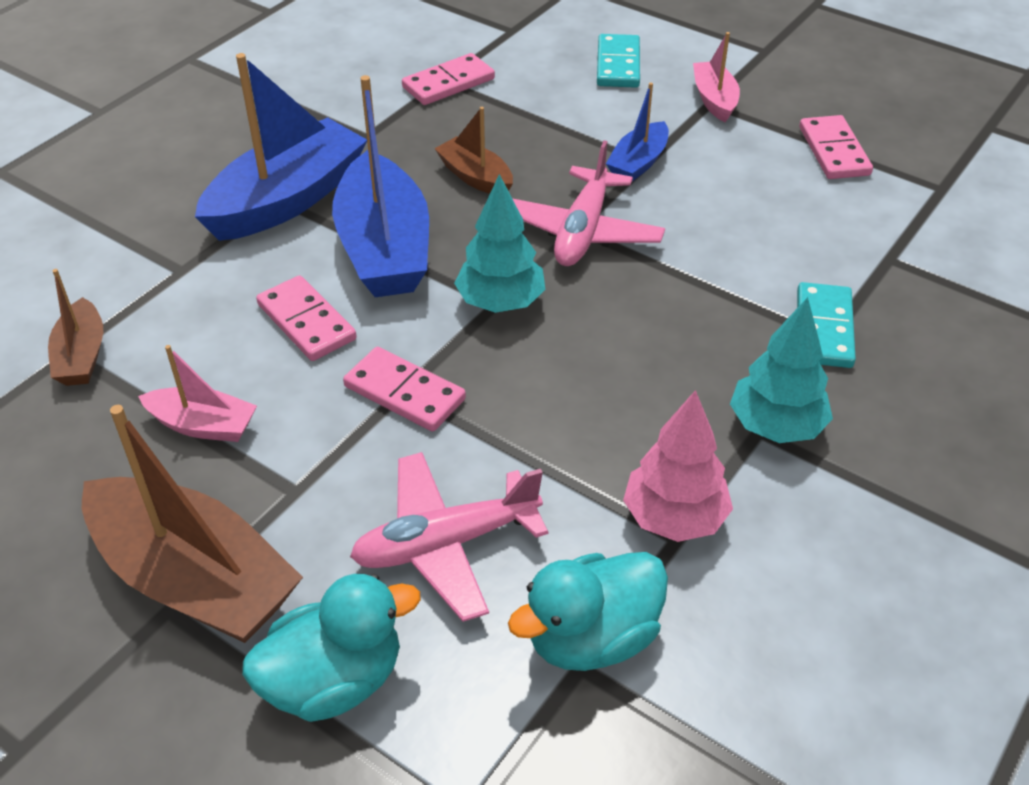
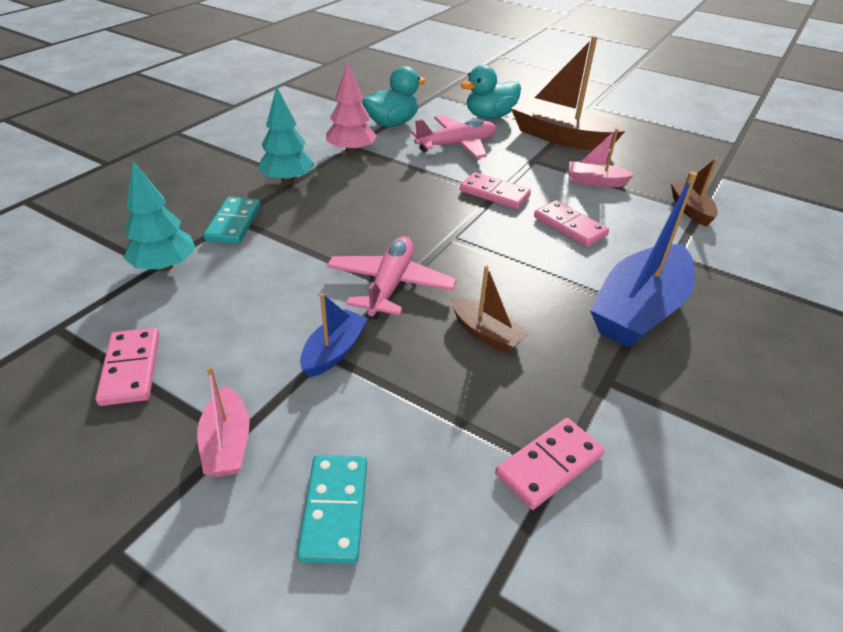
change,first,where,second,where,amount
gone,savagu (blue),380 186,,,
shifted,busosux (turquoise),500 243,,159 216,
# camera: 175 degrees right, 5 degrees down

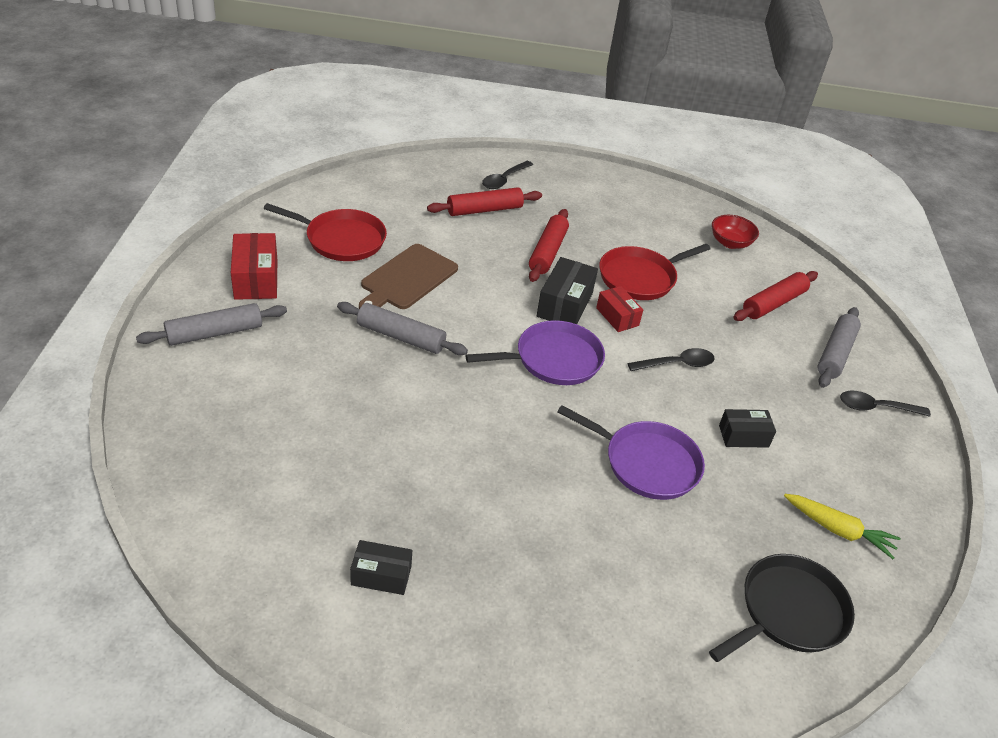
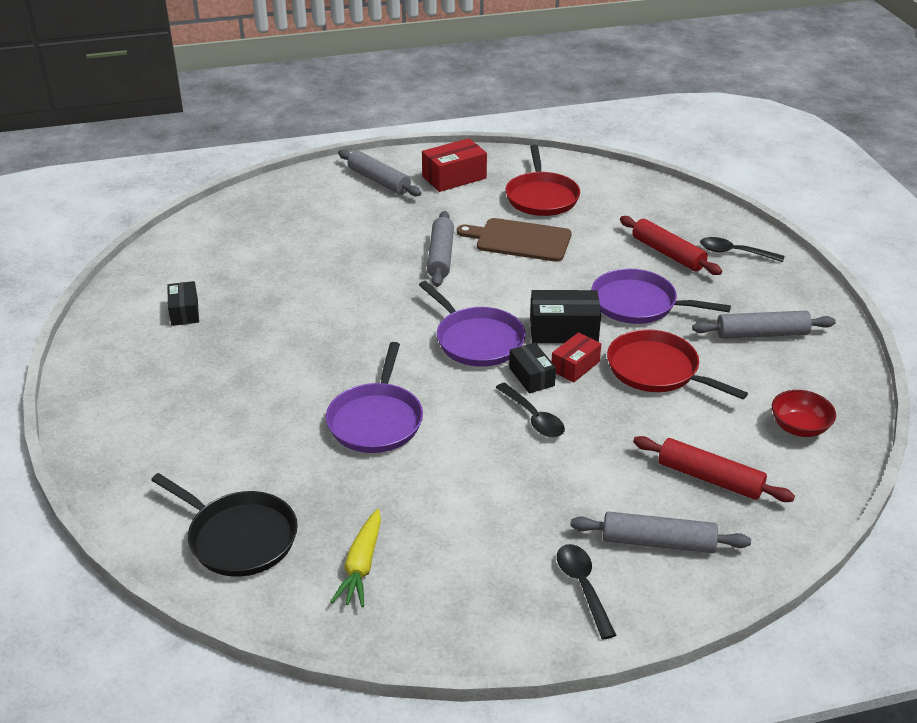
change,first,where,second,where,amount
new,,,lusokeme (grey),764 325,
shifted,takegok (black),747 428,,532 368,
swapped,lusokeme (red),549 245,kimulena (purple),661 296,
# camera: 75 degrees right, 5 degrees down

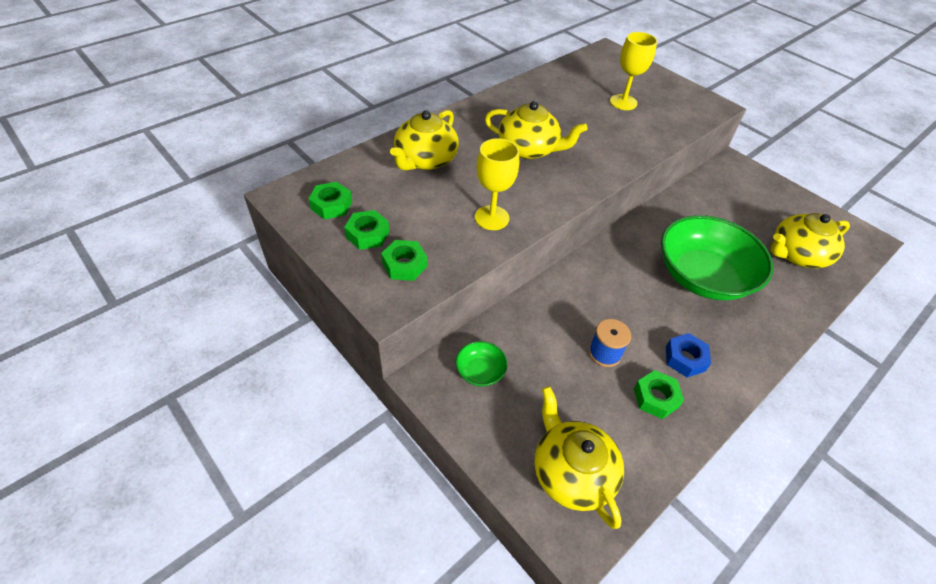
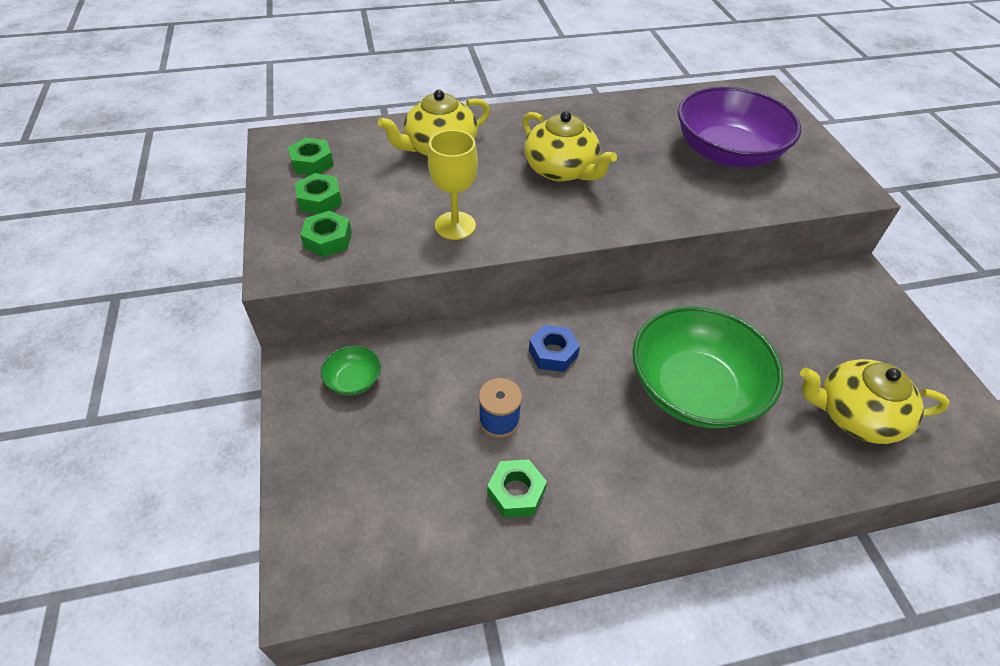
change,first,where,second,where,amount
gone,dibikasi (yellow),579 457,,,
shifted,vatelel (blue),688 355,,554 348,
swapped,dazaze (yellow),633 71,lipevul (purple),739 126,
# camera: 30 degrees right, 0 degrees up

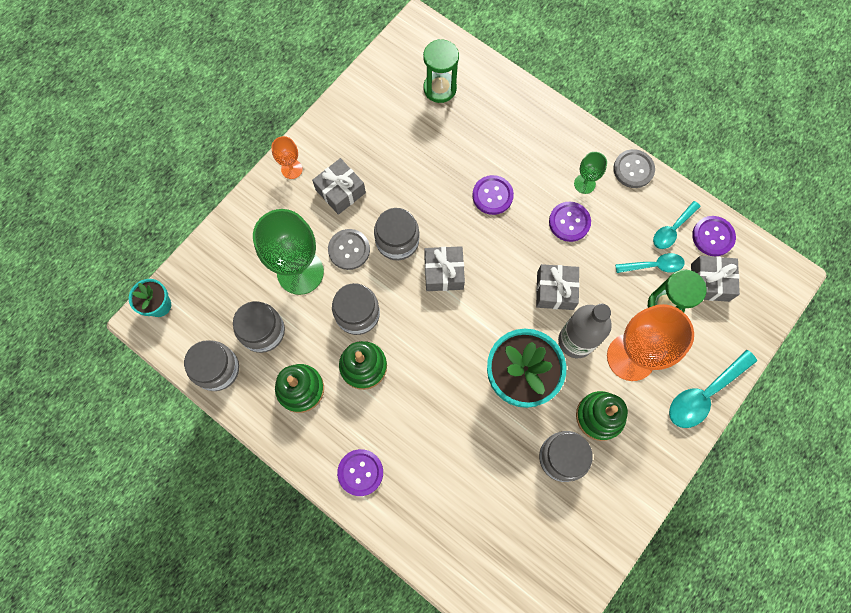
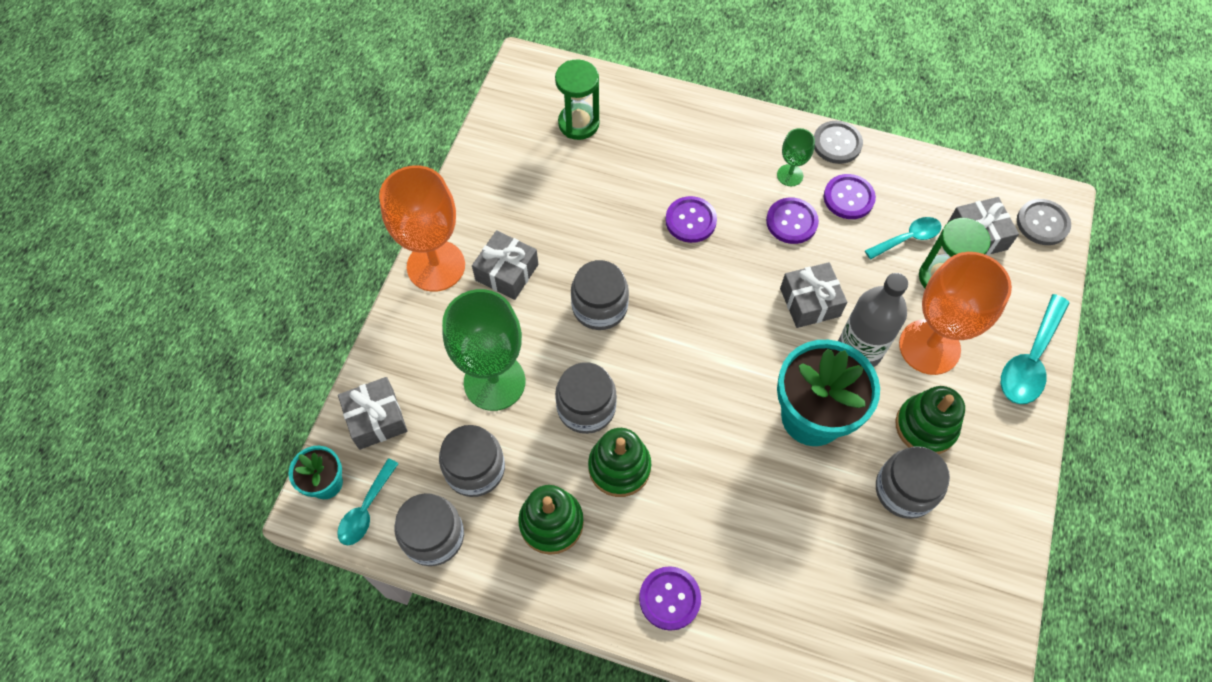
change,first,where,second,where,amount
shifted,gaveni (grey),349 249,,1044 222,
shifted,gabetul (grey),444 268,,373 413,
shifted,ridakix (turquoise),677 225,,368 501,
shifted,gaveni (purple),714 236,,850 196,
scaled,dazaze (orange),287 157,,422 228,x2.10
# camera: 20 degrees left, 10 degrees down

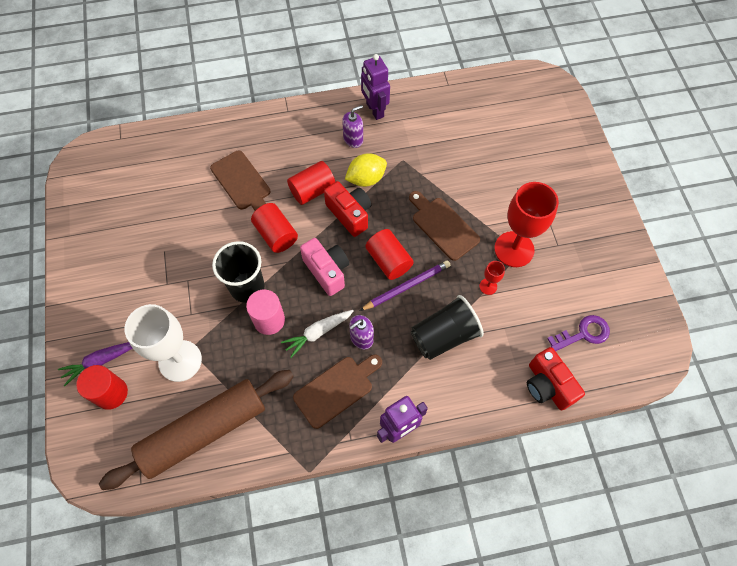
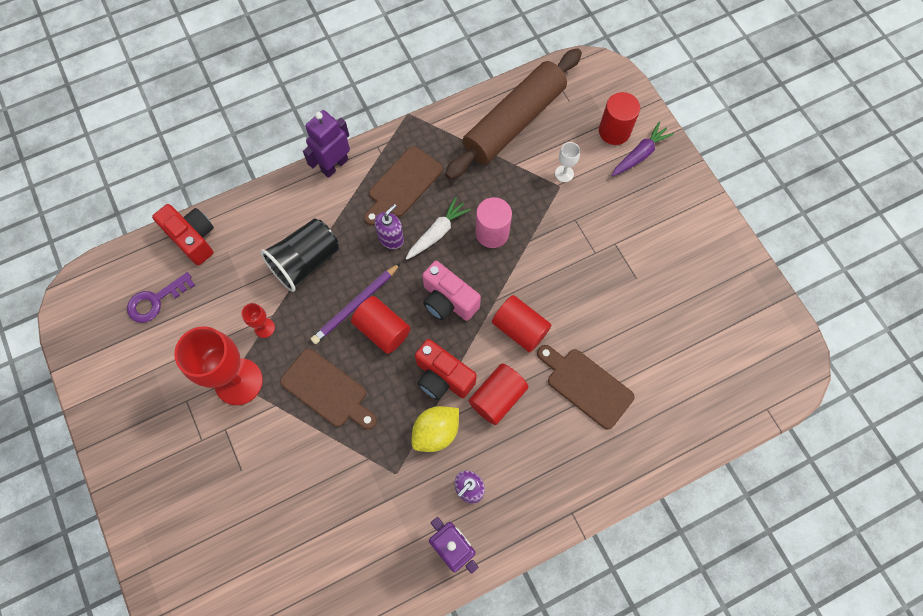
change,first,where,second,where,amount
gone,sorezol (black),238 272,,,
scaled,dazaze (white),163 343,,567 162,x0.44
# camera: 165 degrees right, 5 degrees up

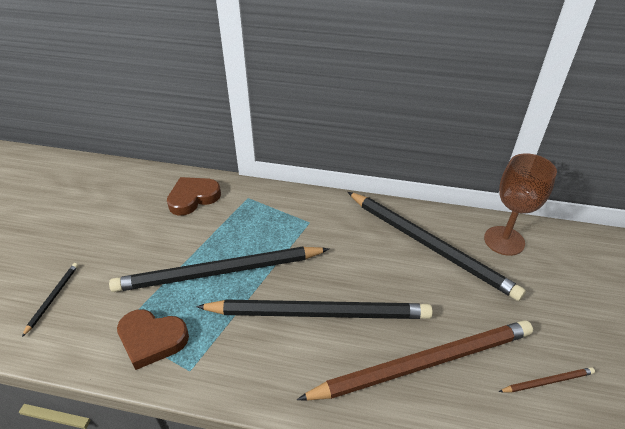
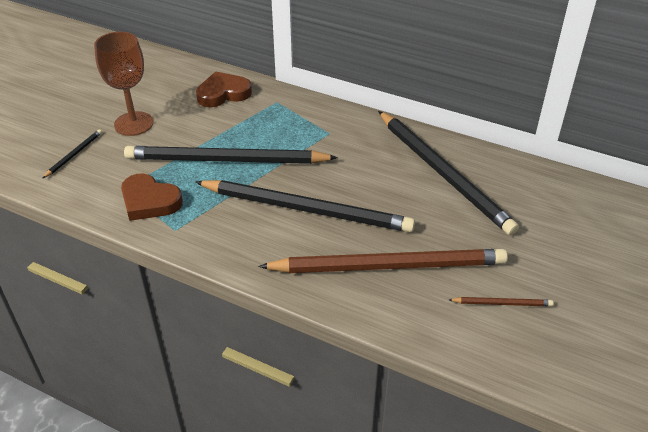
change,first,where,second,where,amount
shifted,dazaze (brown),520 205,,123 84,
# camera: 15 degrees right, 0 degrees up

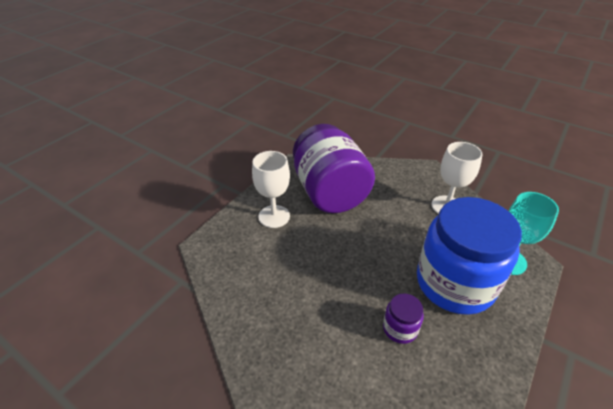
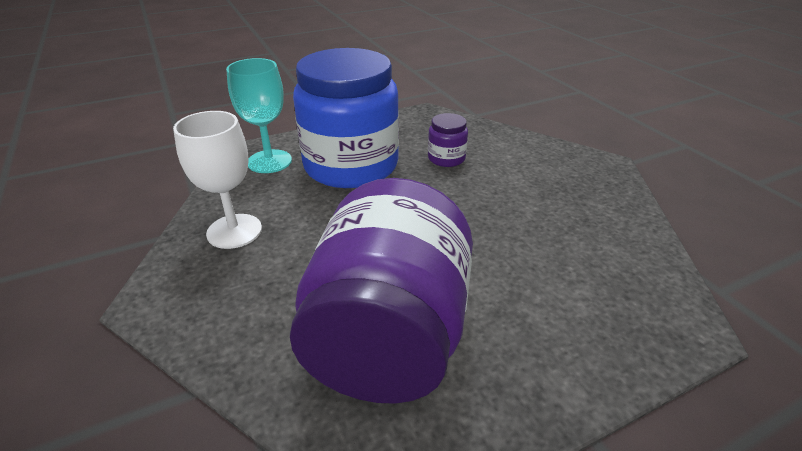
change,first,where,second,where,amount
gone,dazaze (white),271 189,,,
# camera: 150 degrees left, 5 degrees down

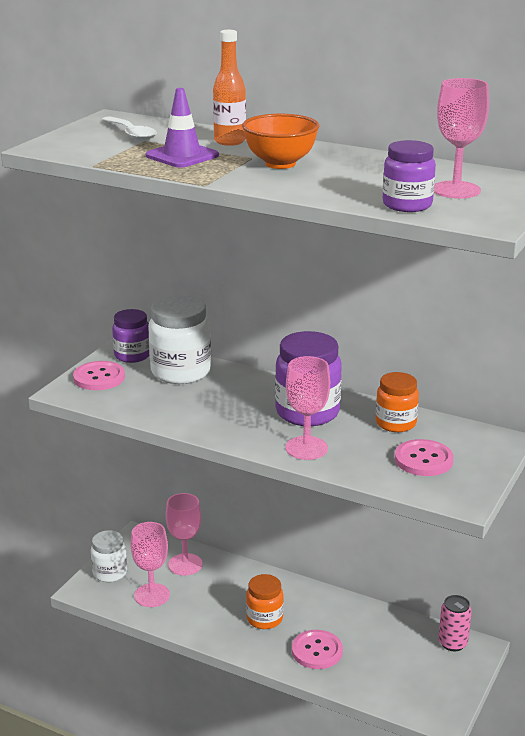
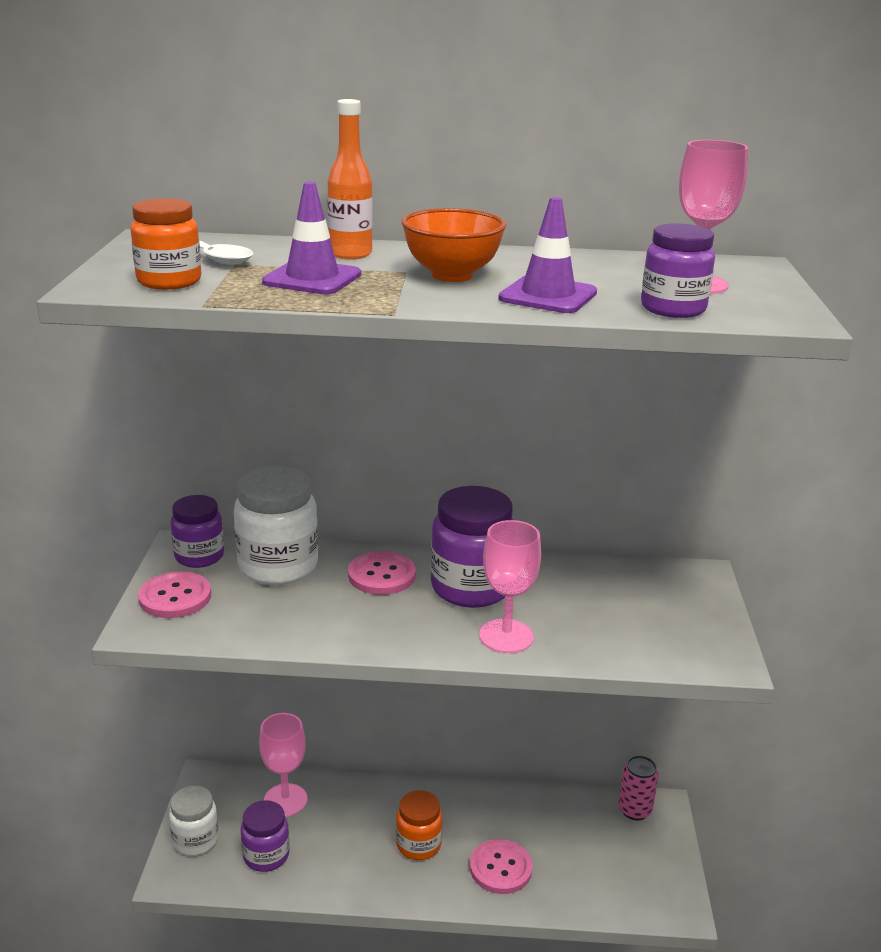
change,first,where,second,where,amount
new,,,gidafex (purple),547 255,
shifted,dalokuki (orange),397 402,,166 244,
shifted,gaveni (pink),424 457,,382 573,
swapped,dazaze (pink),150 564,dalokuki (purple),265 836,
# camera: 25 degrees left, 0 degrees up

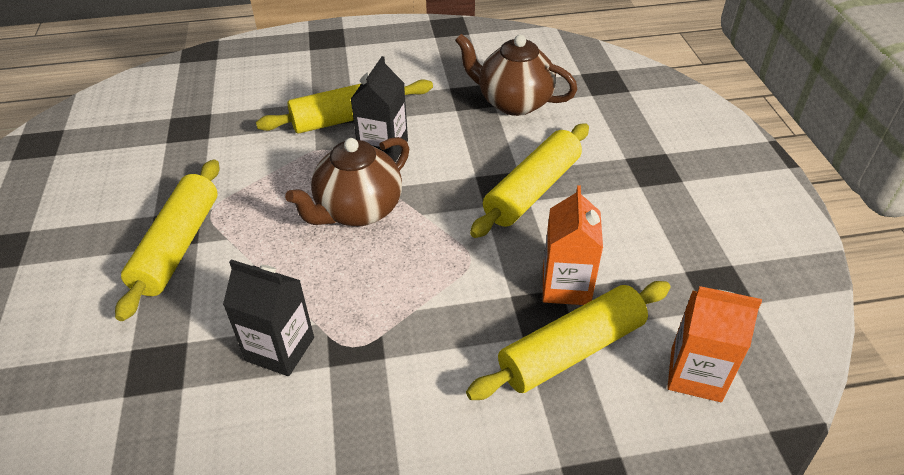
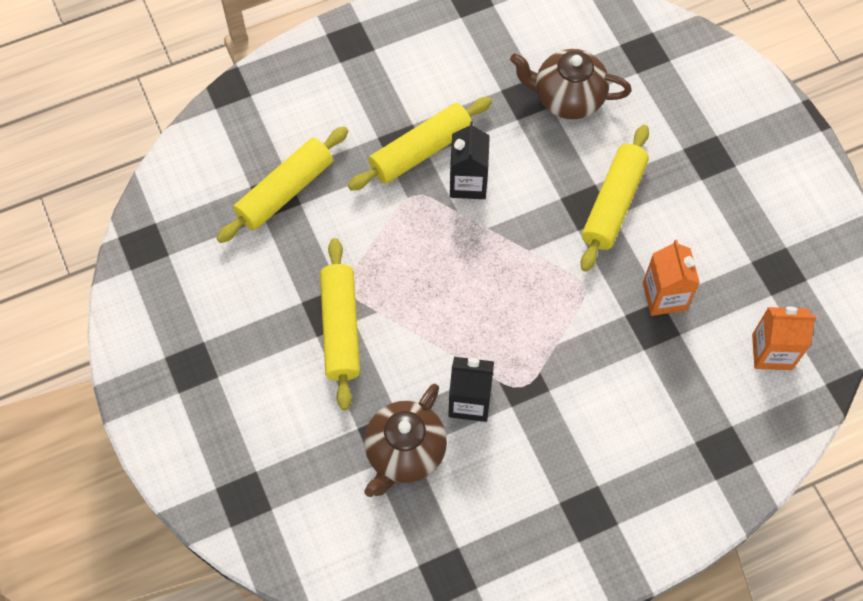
change,first,where,second,where,amount
shifted,dibikasi (brown),347 181,,405 440,
shifted,lusokeme (yellow),568 340,,282 184,
# camera: 15 degrees left, 20 degrees up

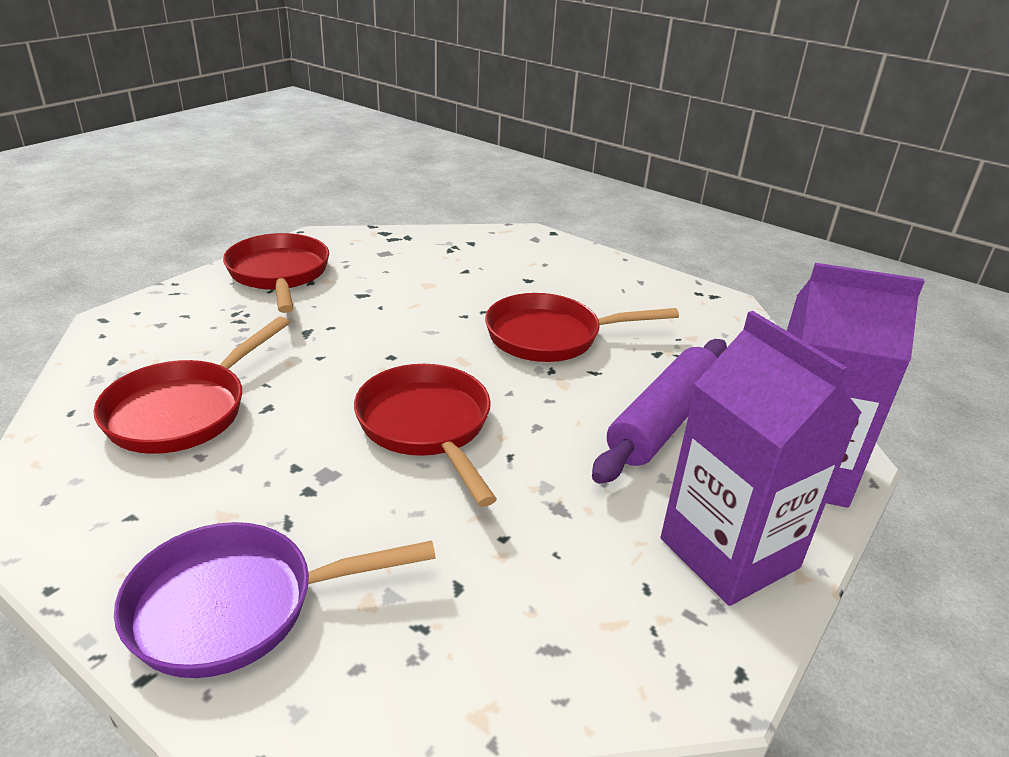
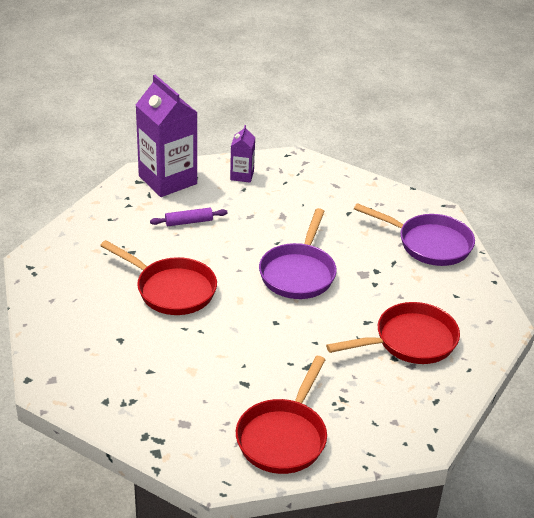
change,first,where,second,where,amount
repainted,kimulena (red),425 435,kimulena (purple),298 253,
scaled,lusokeme (purple),659 411,,189 217,x0.50
scaled,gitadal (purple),761 458,,242 154,x0.49
# camera: 140 degrees left, 5 degrees up

